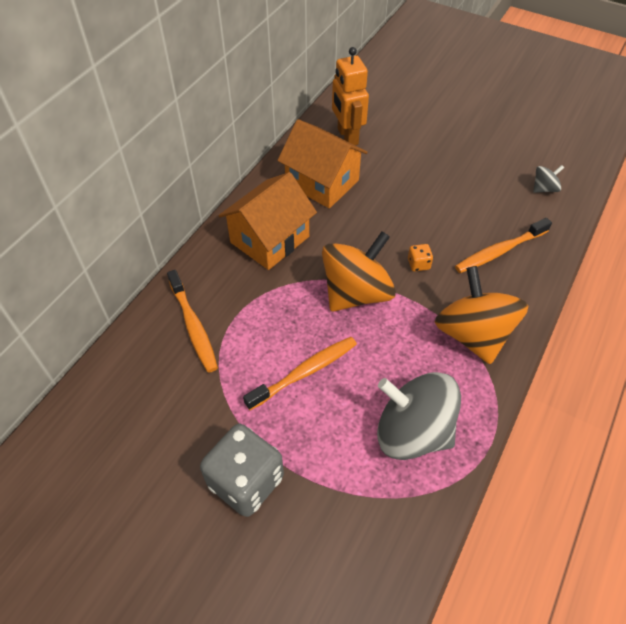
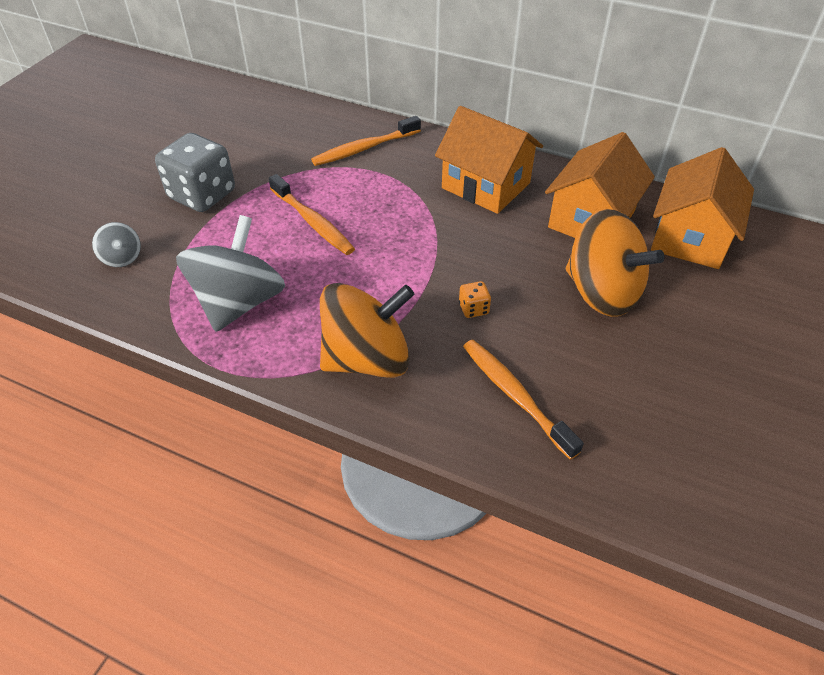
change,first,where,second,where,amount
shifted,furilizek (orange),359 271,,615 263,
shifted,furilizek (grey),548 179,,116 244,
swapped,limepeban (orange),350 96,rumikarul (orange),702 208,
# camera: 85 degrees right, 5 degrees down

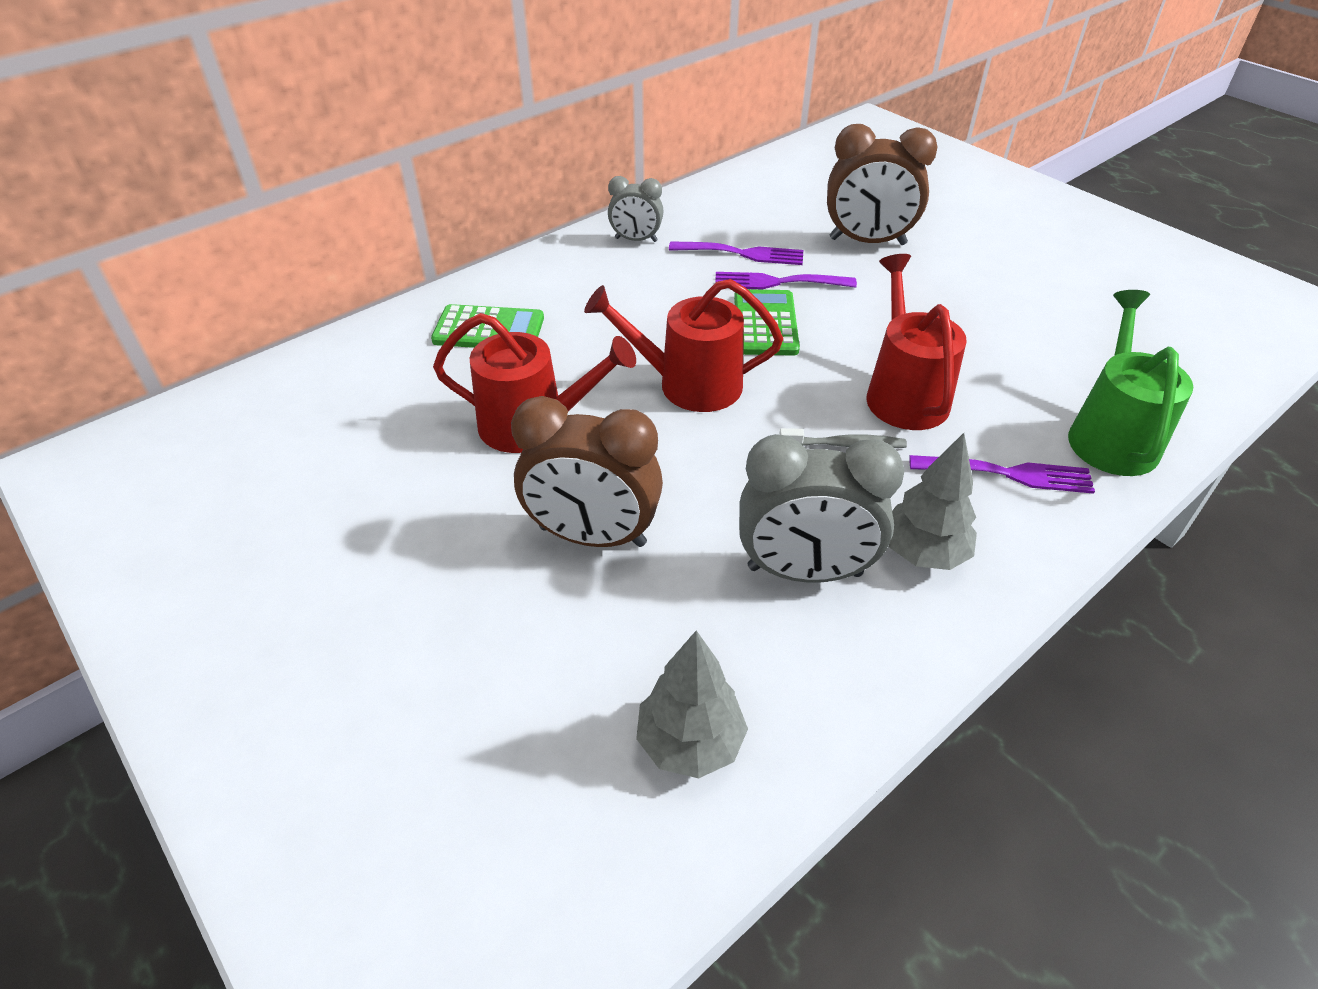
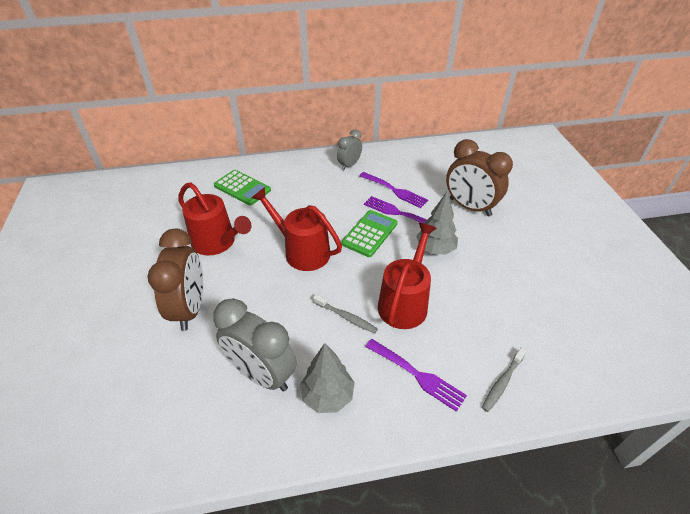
change,first,where,second,where,amount
shifted,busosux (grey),692 704,,437 223,
swapped,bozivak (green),1130 383,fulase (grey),504 379,
rotated,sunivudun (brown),587 471,,175 280,135 degrees counterclockwise
rotated,sunivudun (grey),636 209,,349 150,90 degrees clockwise
# camera: 30 degrees right, 0 degrees up

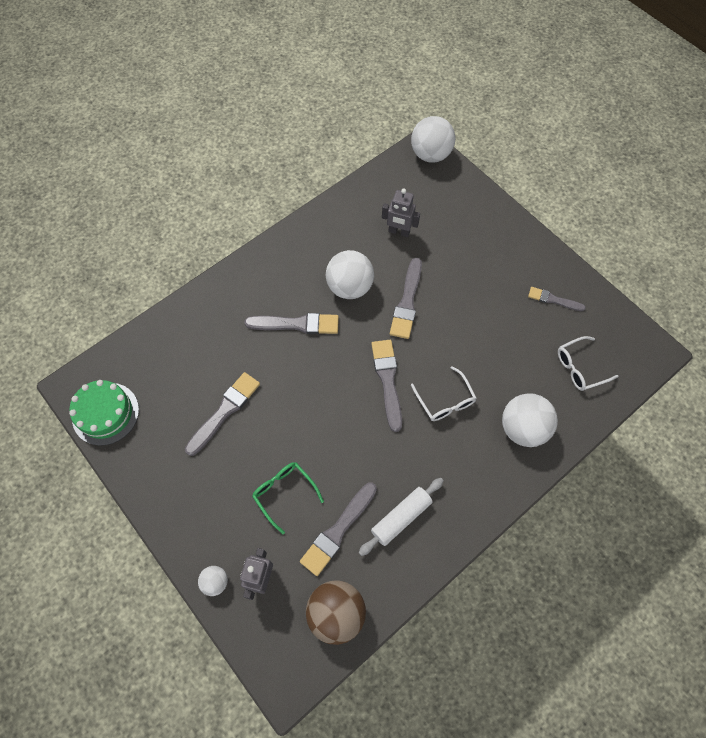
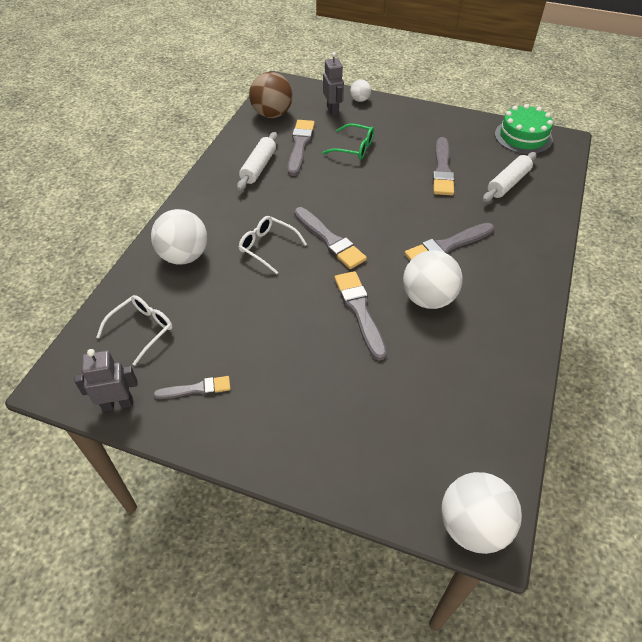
change,first,where,second,where,amount
new,,,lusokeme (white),509 177,
shifted,limepeban (grey),401 213,,105 380,
# camera: 150 degrees right, 15 degrees down

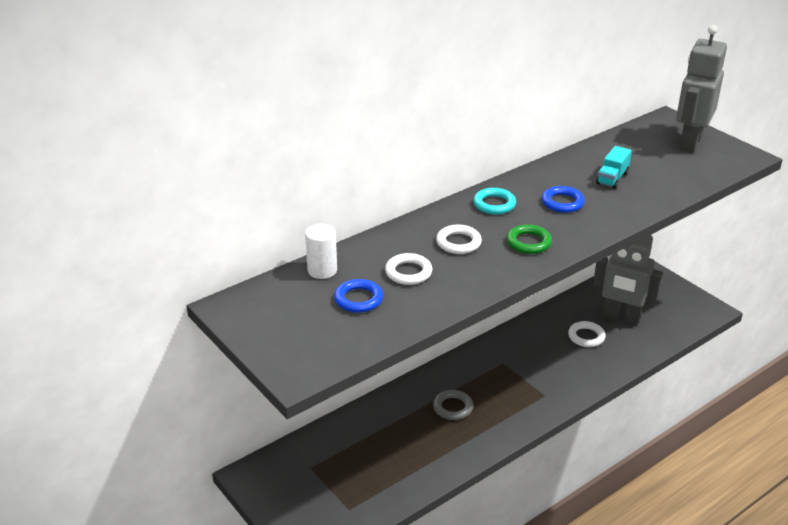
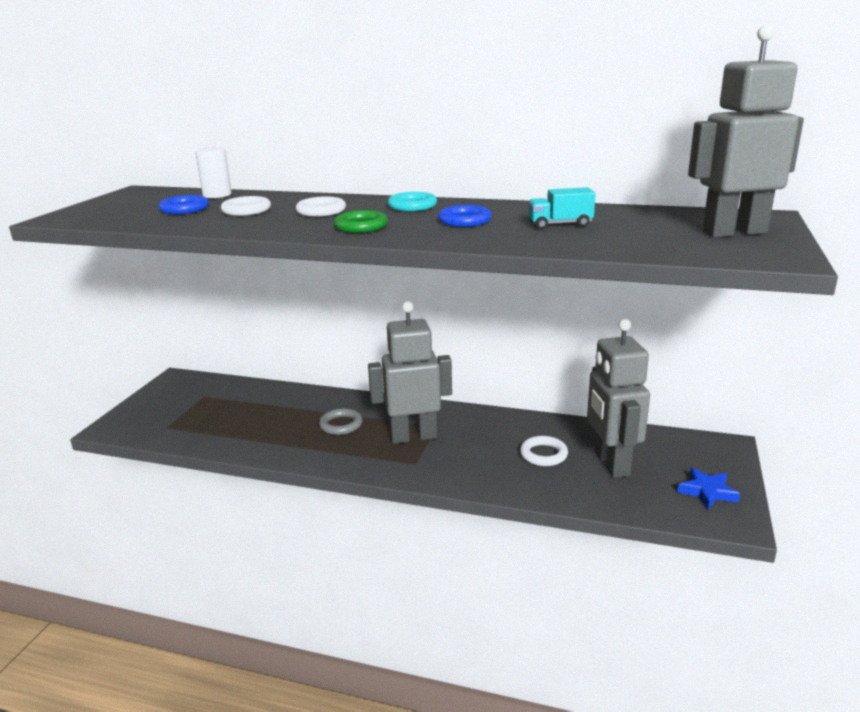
change,first,where,second,where,amount
new,,,limepeban (grey),410 372,
new,,,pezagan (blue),708 488,
# camera: 55 degrees right, 10 degrees down

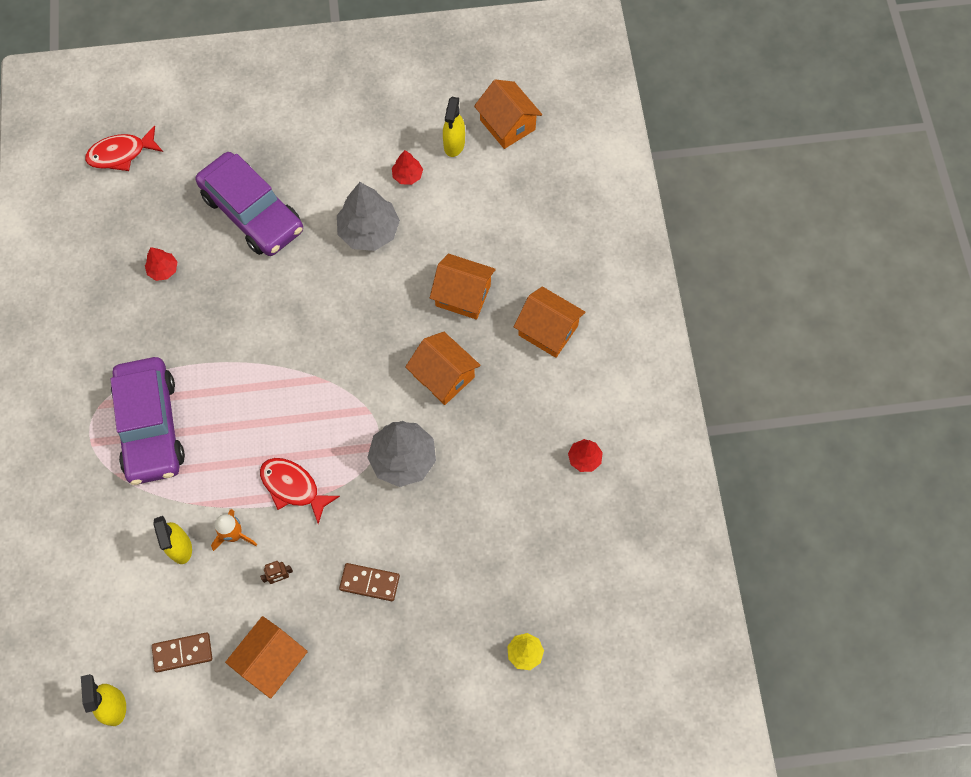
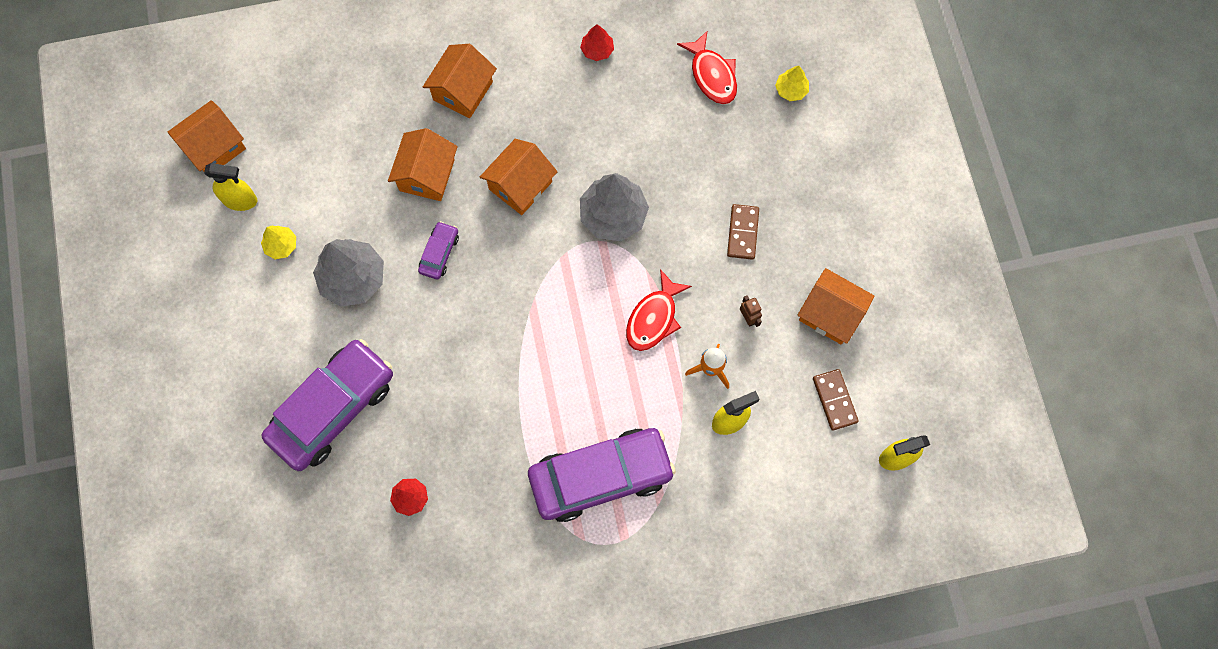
change,first,where,second,where,amount
new,,,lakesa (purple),438 250,
shifted,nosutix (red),124 148,,707 67,
repainted,busosux (red),407 167,busosux (yellow),278 242,
# camera: 95 degrees left, 5 degrees up

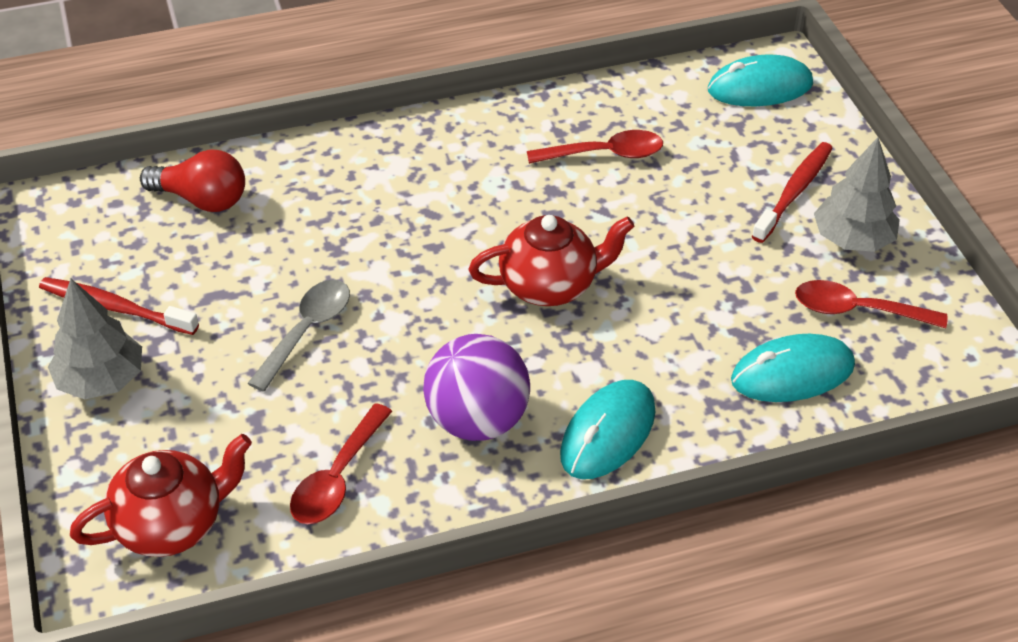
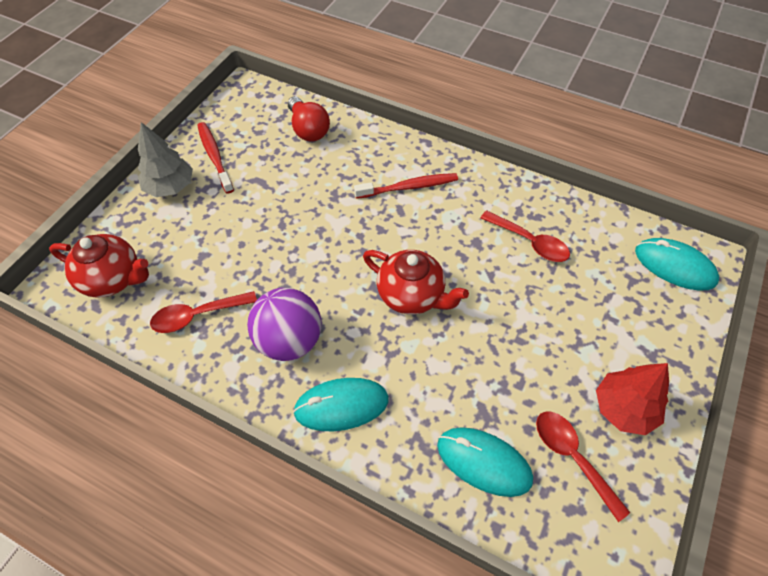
change,first,where,second,where,amount
gone,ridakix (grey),298 336,,,
shifted,fulase (red),792 192,,406 186,
repainted,busosux (grey),857 194,busosux (red),632 399,
# camera: 45 degrees right, 10 degrees up

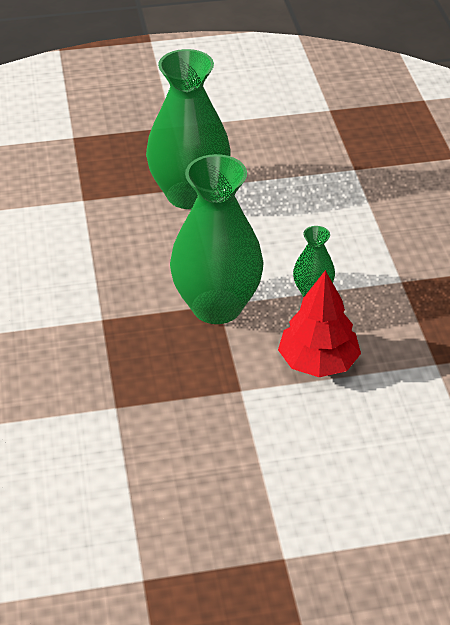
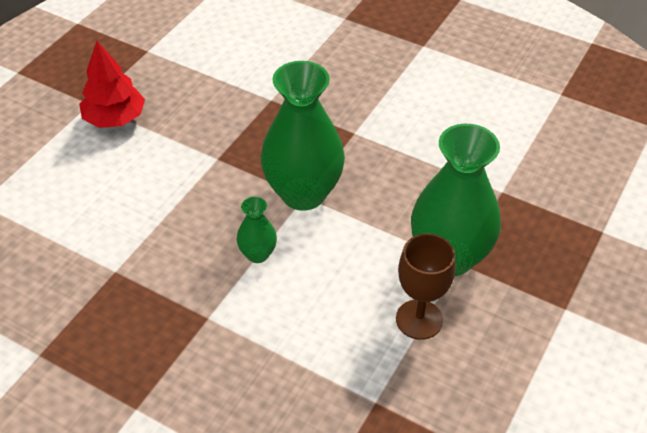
change,first,where,second,where,amount
new,,,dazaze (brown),426 287,
shifted,busosux (red),319 323,,112 84,
# camera: 130 degrees right, 5 degrees up

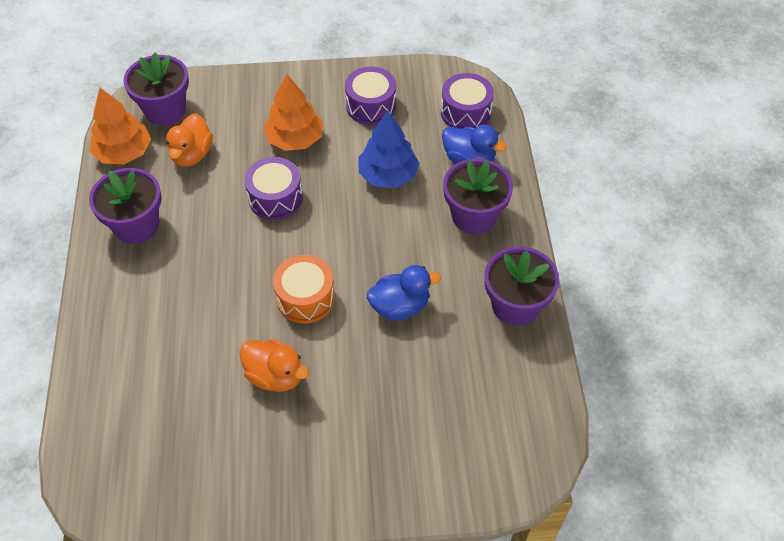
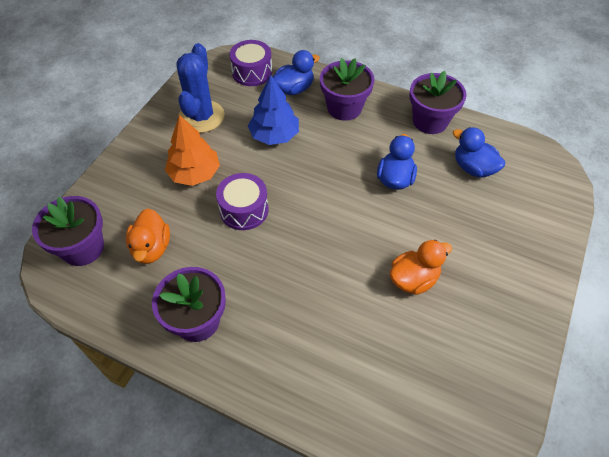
change,first,where,second,where,amount
gone,busosux (orange),120 126,,,
gone,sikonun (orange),304 289,,,
new,,,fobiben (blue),479 152,
swapped,sikonun (purple),370 96,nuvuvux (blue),200 88,
rotated,fobiben (orange),189 140,,148 236,45 degrees clockwise
# camera: 60 degrees left, 0 degrees up

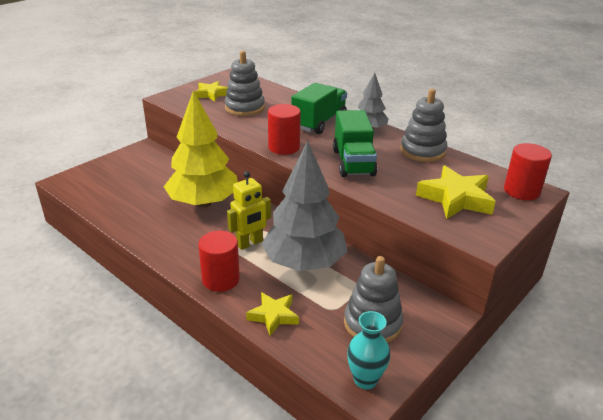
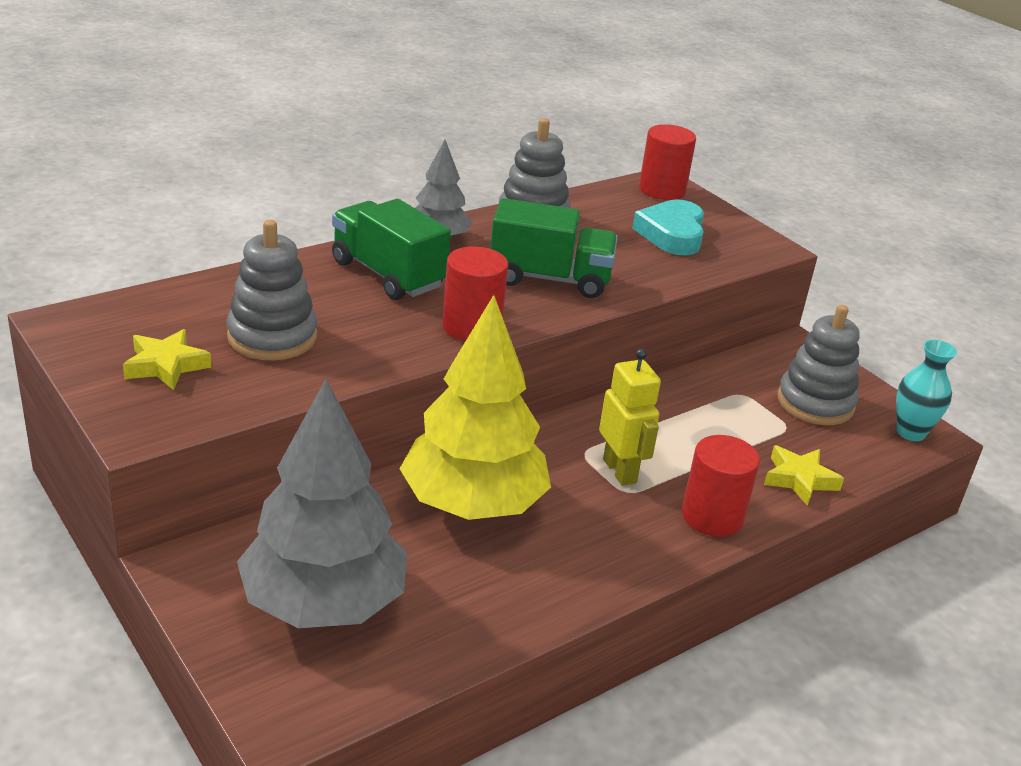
change,first,where,second,where,amount
shifted,busosux (grey),304 205,,322 503,
swapped,pezagan (yellow),456 192,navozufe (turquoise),668 227,
# camera: 80 degrees left, 0 degrees up

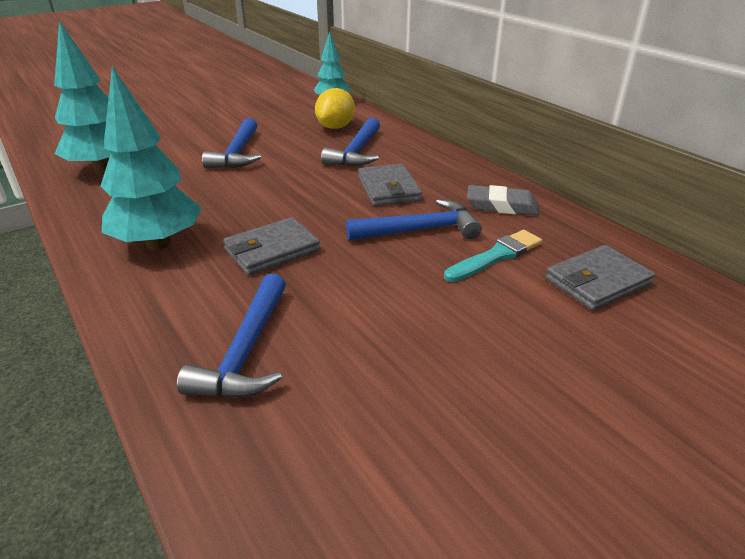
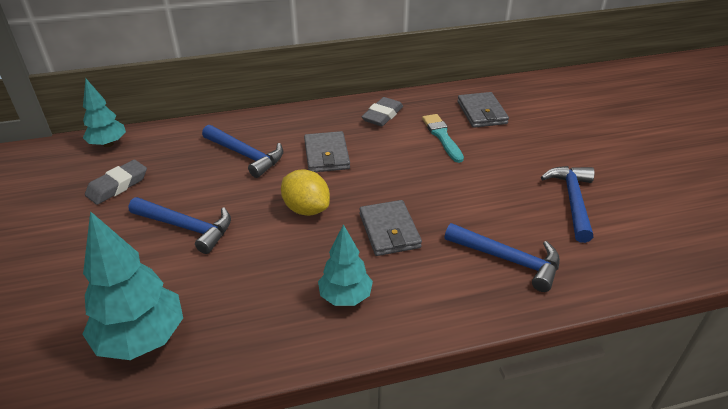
change,first,where,second,where,amount
new,,,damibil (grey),116 182,
shifted,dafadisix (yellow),335 108,,305 192,
shifted,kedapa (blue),414 219,,568 204,
rotated,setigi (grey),390 185,,327 151,75 degrees clockwise
scaled,busosux (turquoise),151 158,,345 265,x0.62
# camera: 70 degrees left, 5 degrees up

